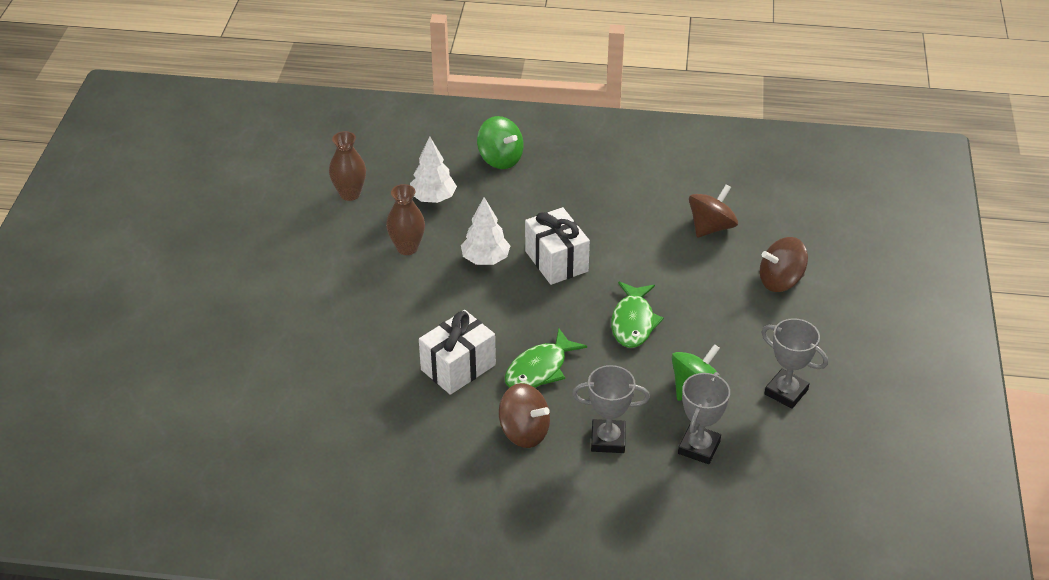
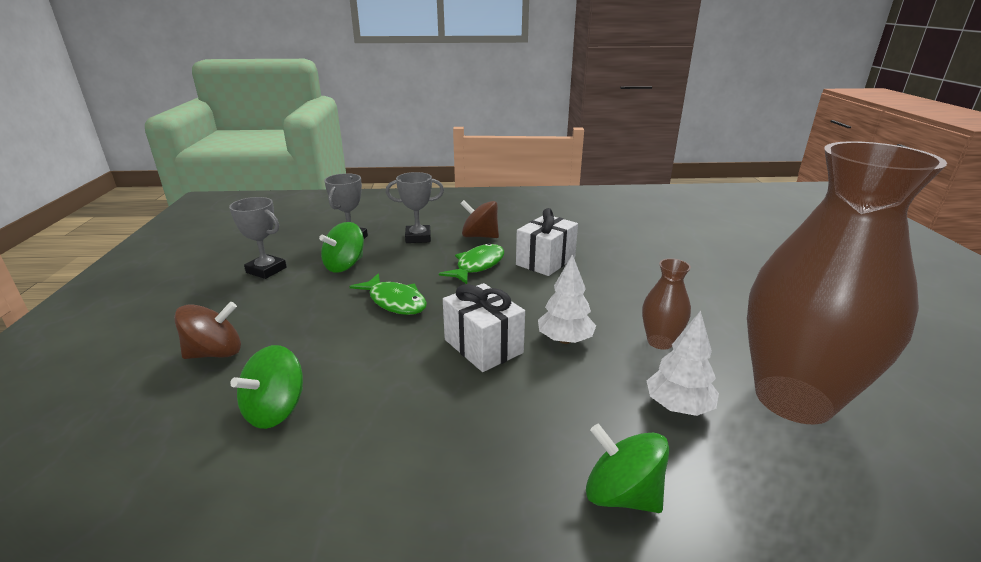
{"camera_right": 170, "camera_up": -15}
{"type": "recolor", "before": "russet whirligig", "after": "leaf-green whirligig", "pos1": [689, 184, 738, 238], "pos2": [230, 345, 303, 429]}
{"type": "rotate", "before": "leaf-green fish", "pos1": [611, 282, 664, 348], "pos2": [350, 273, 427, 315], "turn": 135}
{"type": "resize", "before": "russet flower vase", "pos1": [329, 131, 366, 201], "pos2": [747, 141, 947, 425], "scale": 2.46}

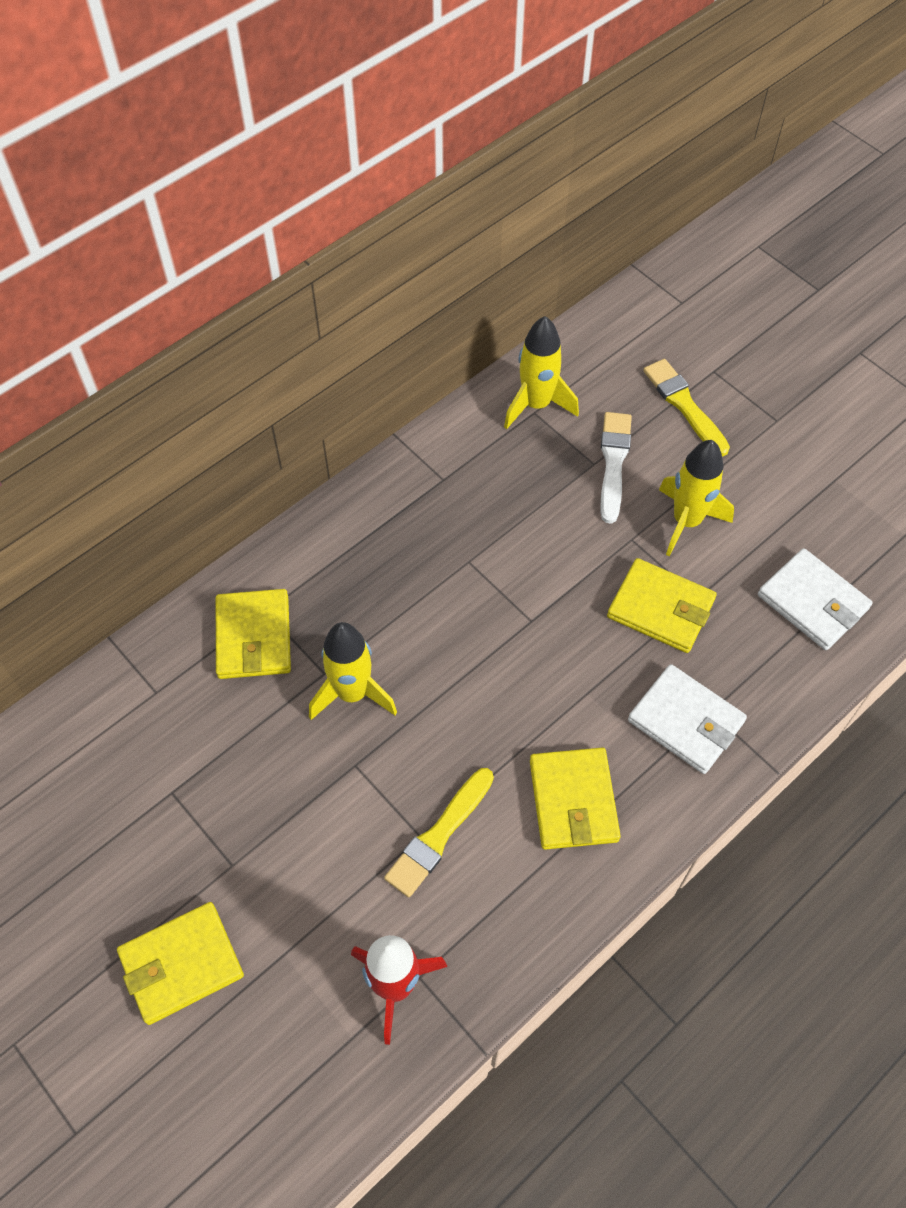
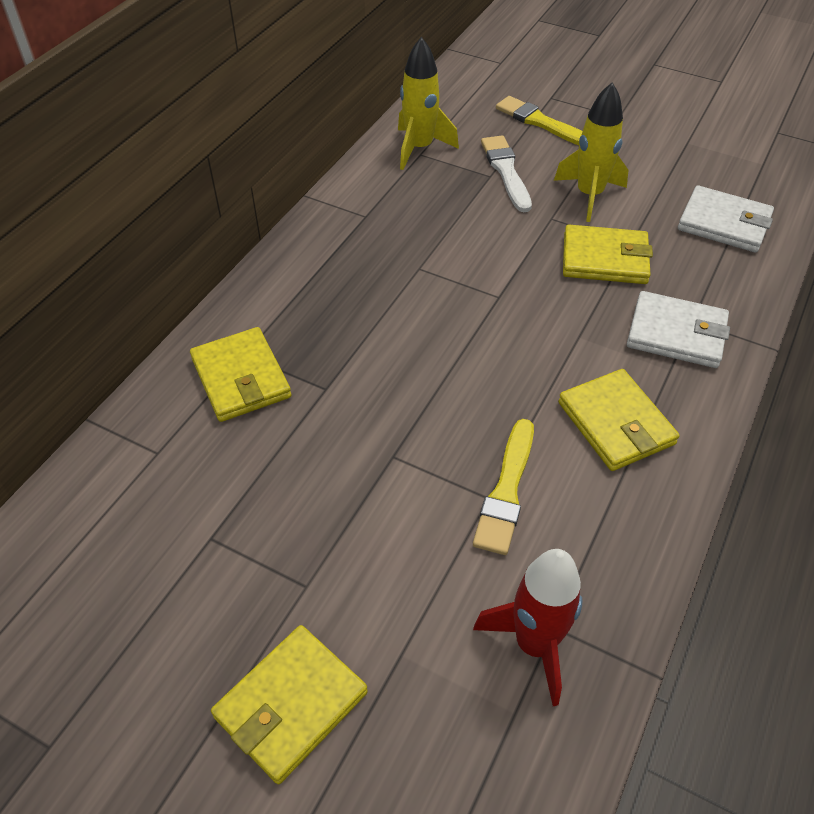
{"camera_right": -20, "camera_up": -10}
{"type": "delete", "before": "golden rocket", "pos1": [309, 622, 397, 720]}

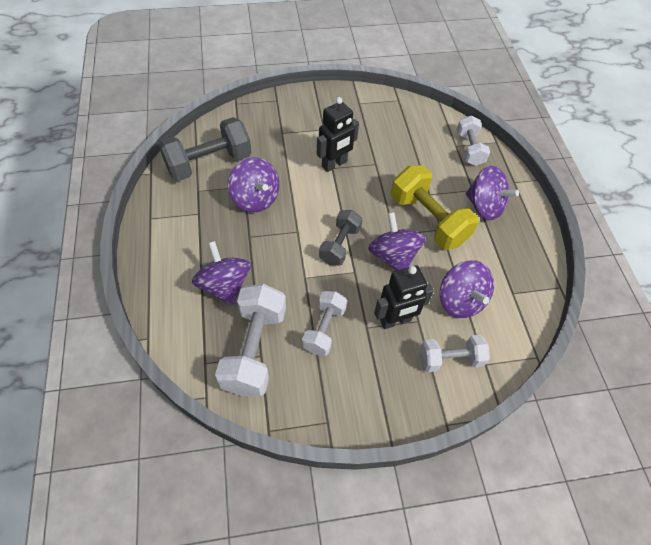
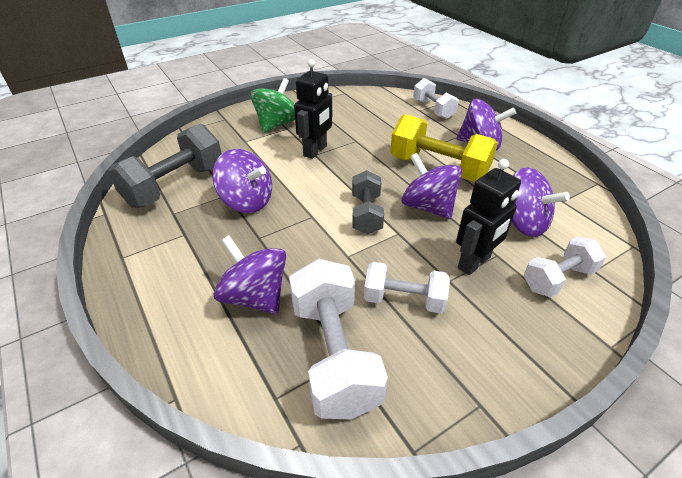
{"camera_right": -20, "camera_up": -15}
{"type": "insert", "after": "leaf-green whirligig", "pos2": [251, 78, 295, 133]}
{"type": "rotate", "before": "pure white dumbbell", "pos1": [302, 291, 347, 356], "pos2": [364, 262, 450, 313], "turn": -75}

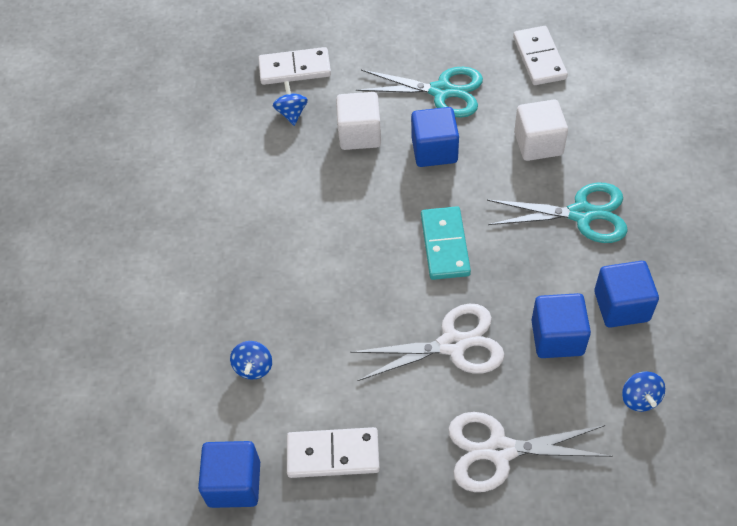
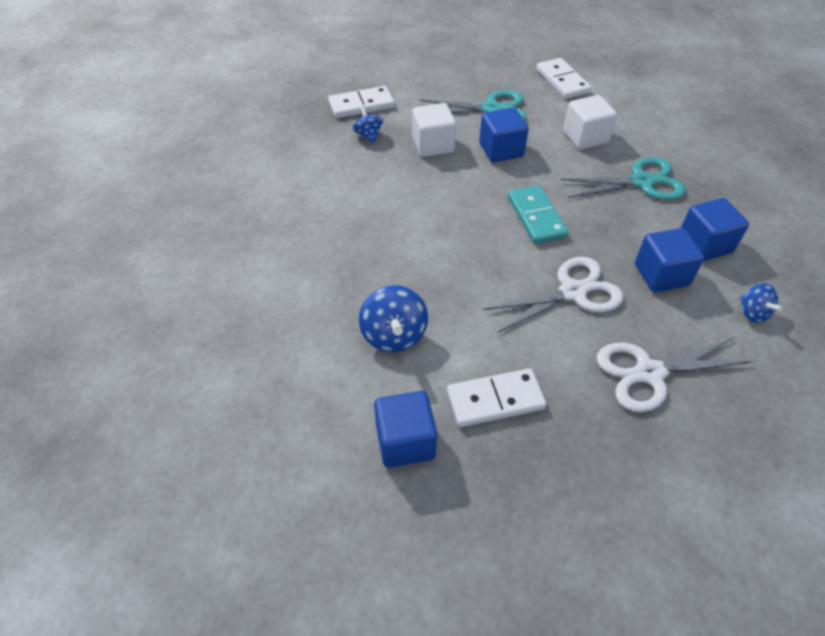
{"camera_right": -15, "camera_up": -5}
{"type": "resize", "before": "royal blue whirligig", "pos1": [230, 341, 272, 379], "pos2": [359, 285, 428, 352], "scale": 1.64}

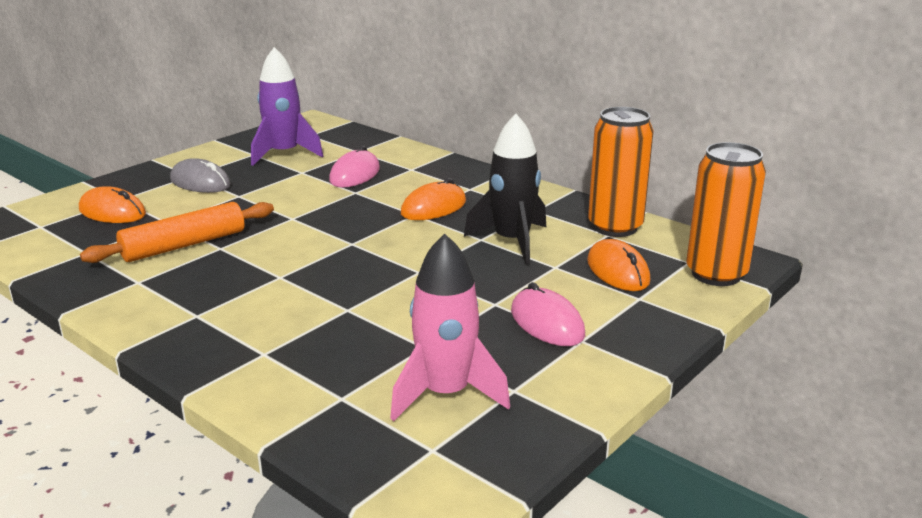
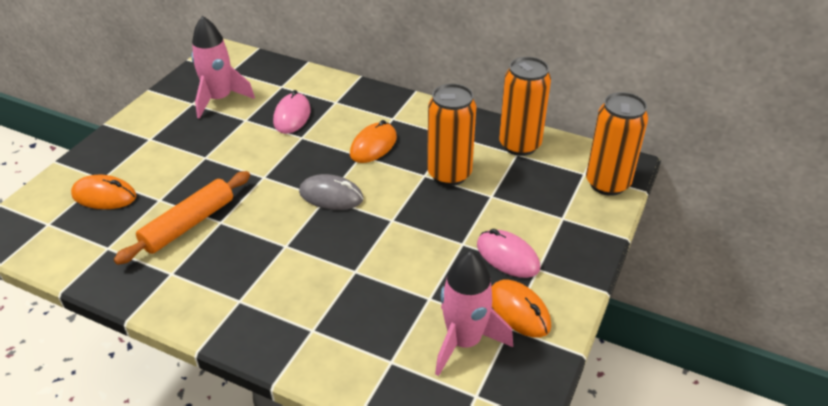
{"camera_right": -15, "camera_up": 15}
{"type": "move", "before": "ash-grey PC mouse", "pos1": [170, 158, 231, 193], "pos2": [299, 174, 364, 210]}
{"type": "move", "before": "orange-coloured PC mouse", "pos1": [587, 239, 650, 291], "pos2": [491, 280, 551, 337]}
{"type": "replace", "before": "black rocket", "after": "orange-coloured soda can", "pos1": [464, 114, 546, 265], "pos2": [427, 84, 476, 186]}
{"type": "recolor", "before": "royal purple rocket", "after": "rosy rocket", "pos1": [251, 47, 323, 166], "pos2": [191, 16, 255, 119]}

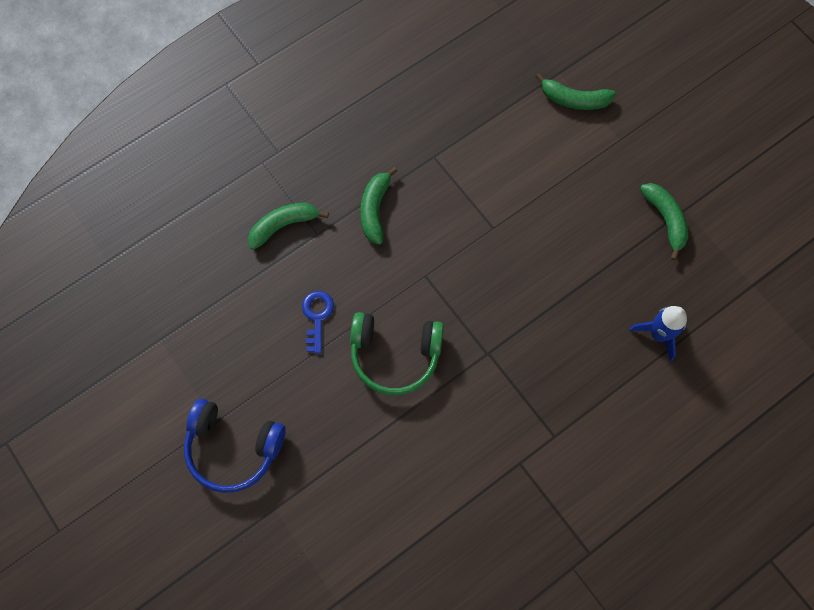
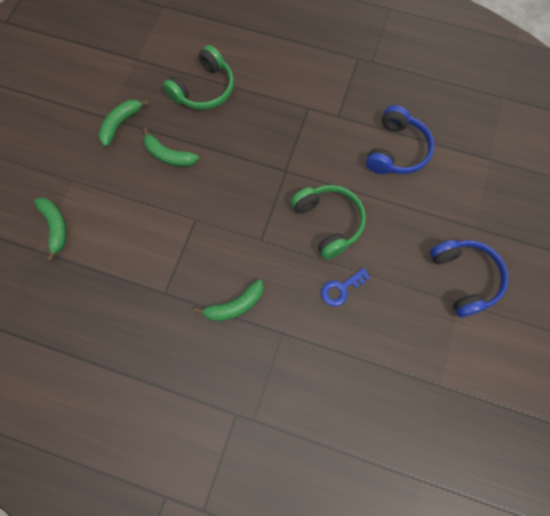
{"camera_right": -125, "camera_up": 0}
{"type": "insert", "after": "royal blue headphones", "pos2": [366, 105, 434, 174]}
{"type": "move", "before": "leaf-green banana fruit", "pos1": [248, 203, 329, 250], "pos2": [143, 128, 199, 167]}
{"type": "replace", "before": "royal blue rocket", "after": "leaf-green headphones", "pos1": [629, 306, 687, 362], "pos2": [163, 45, 234, 110]}

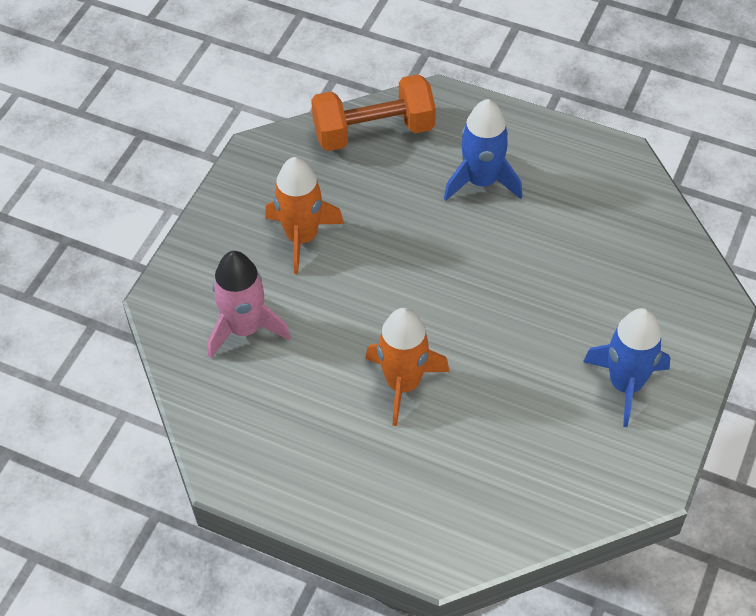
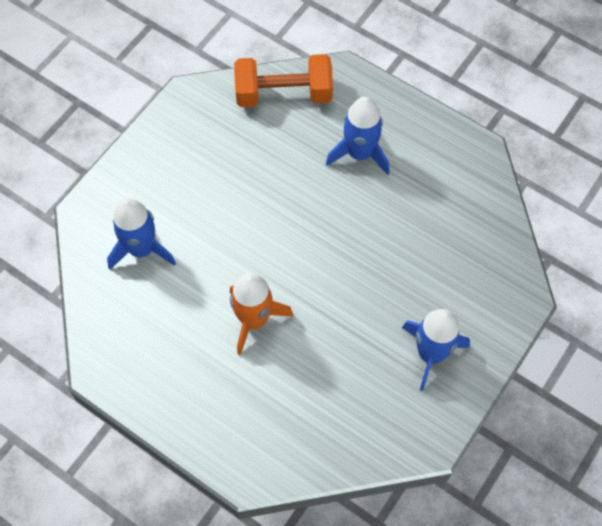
{"camera_right": 10, "camera_up": 10}
{"type": "delete", "before": "orange-coloured rocket", "pos1": [265, 157, 344, 274]}
{"type": "recolor", "before": "rosy rocket", "after": "royal blue rocket", "pos1": [208, 251, 291, 358], "pos2": [107, 198, 176, 270]}

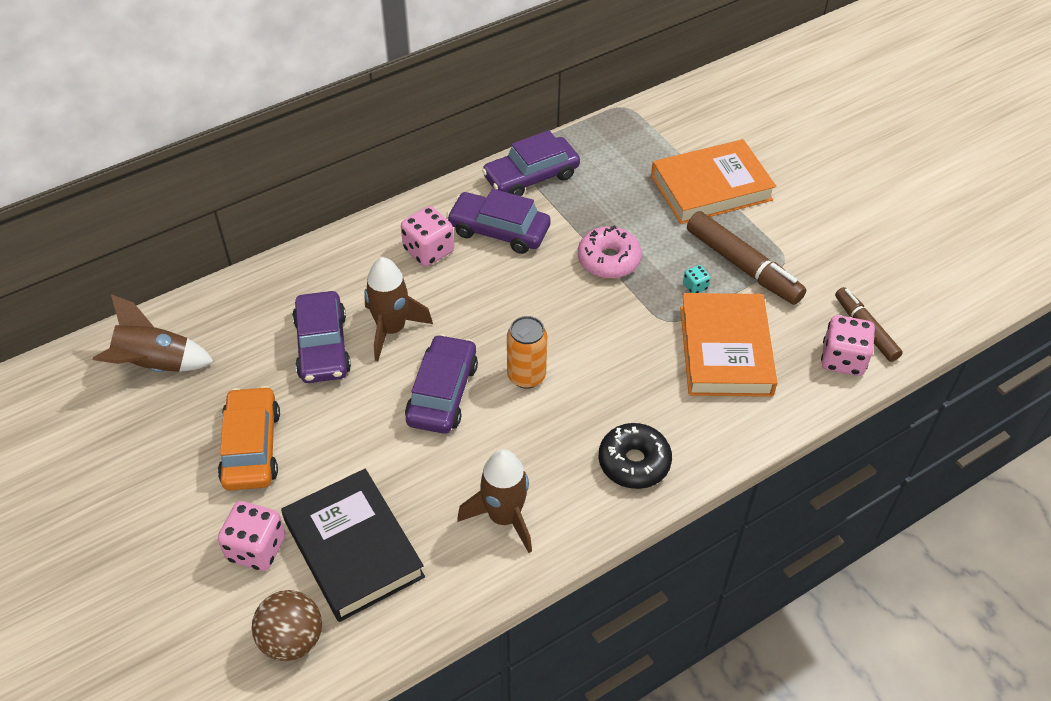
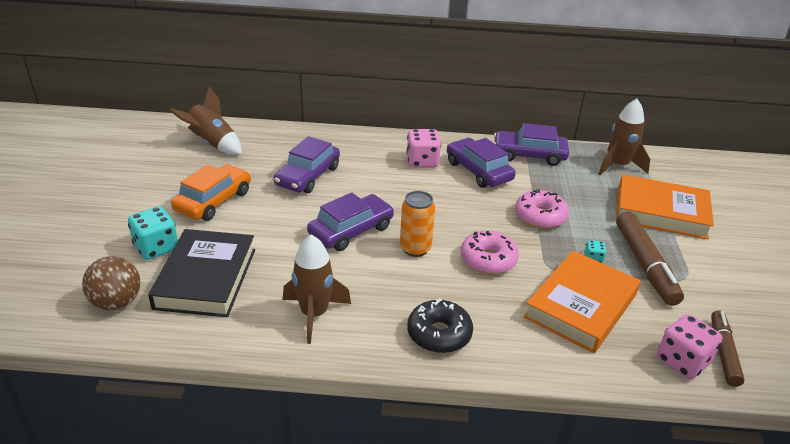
{"camera_right": 35, "camera_up": -15}
{"type": "insert", "after": "rosy glazed donut", "pos2": [461, 231, 519, 274]}
{"type": "move", "before": "russet rocket", "pos1": [364, 257, 433, 361], "pos2": [599, 99, 650, 175]}
{"type": "recolor", "before": "rosy dice", "after": "turquoise dice", "pos1": [218, 501, 285, 571], "pos2": [128, 206, 178, 260]}

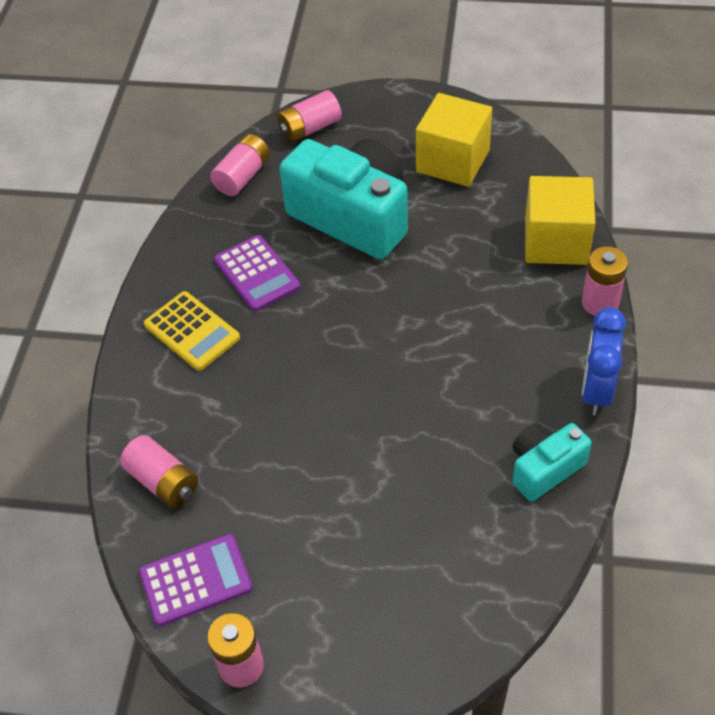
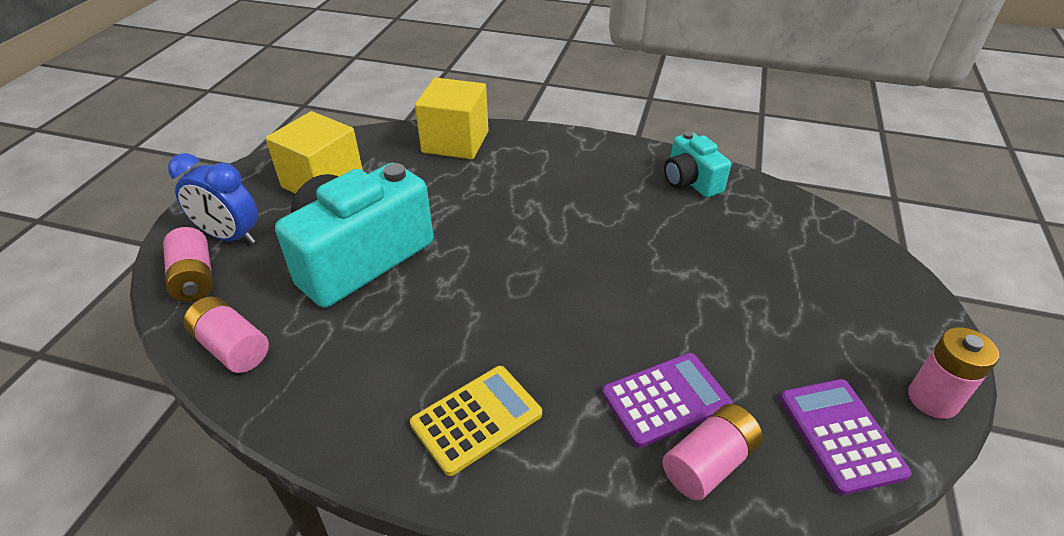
{"camera_right": -85, "camera_up": -10}
{"type": "delete", "before": "rosy power cell", "pos1": [582, 246, 628, 316]}
{"type": "move", "before": "royal purple adding machine", "pos1": [214, 235, 300, 312], "pos2": [602, 353, 733, 448]}
{"type": "move", "before": "royal blue clock", "pos1": [582, 307, 626, 415], "pos2": [168, 153, 258, 244]}

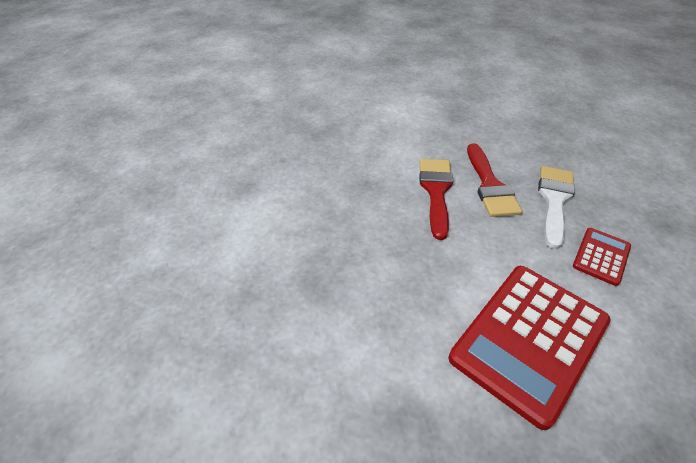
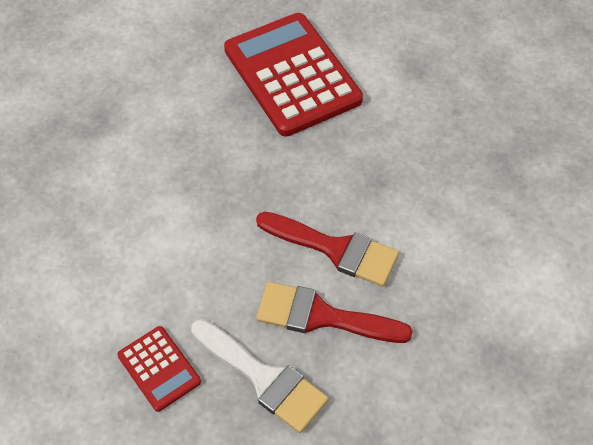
{"camera_right": 110, "camera_up": 10}
{"type": "move", "before": "crimson adding machine", "pos1": [449, 266, 611, 430], "pos2": [224, 13, 363, 137]}

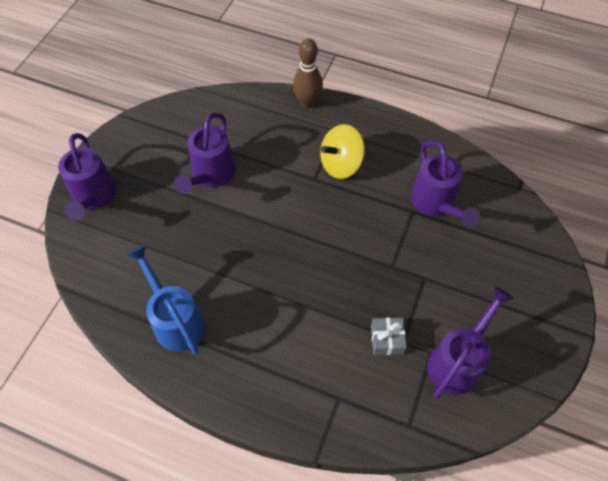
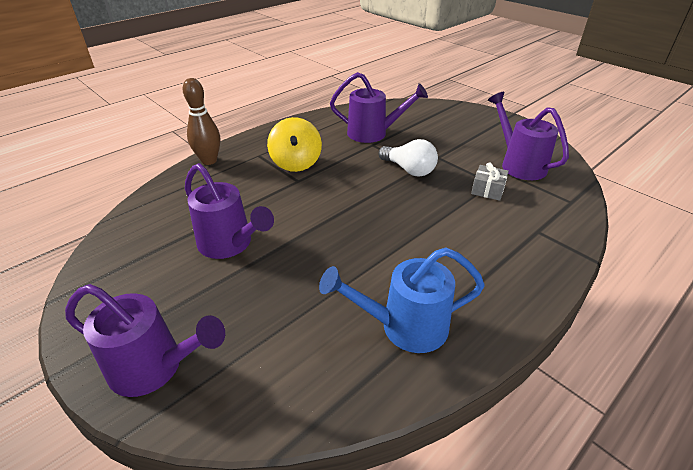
{"camera_right": -65, "camera_up": -20}
{"type": "insert", "after": "pure white light bulb", "pos2": [379, 139, 438, 177]}

